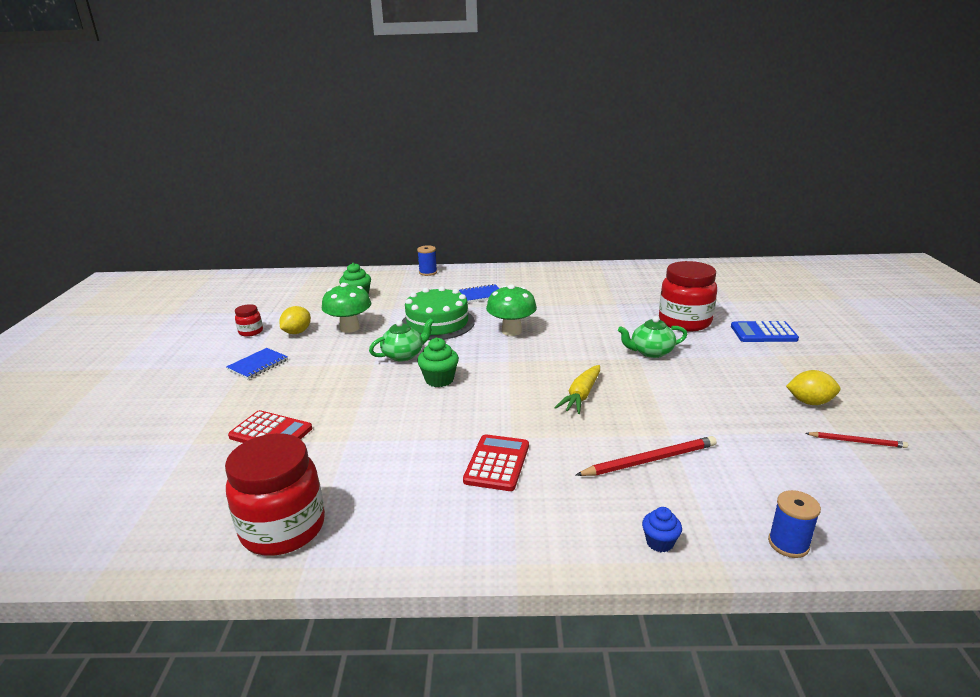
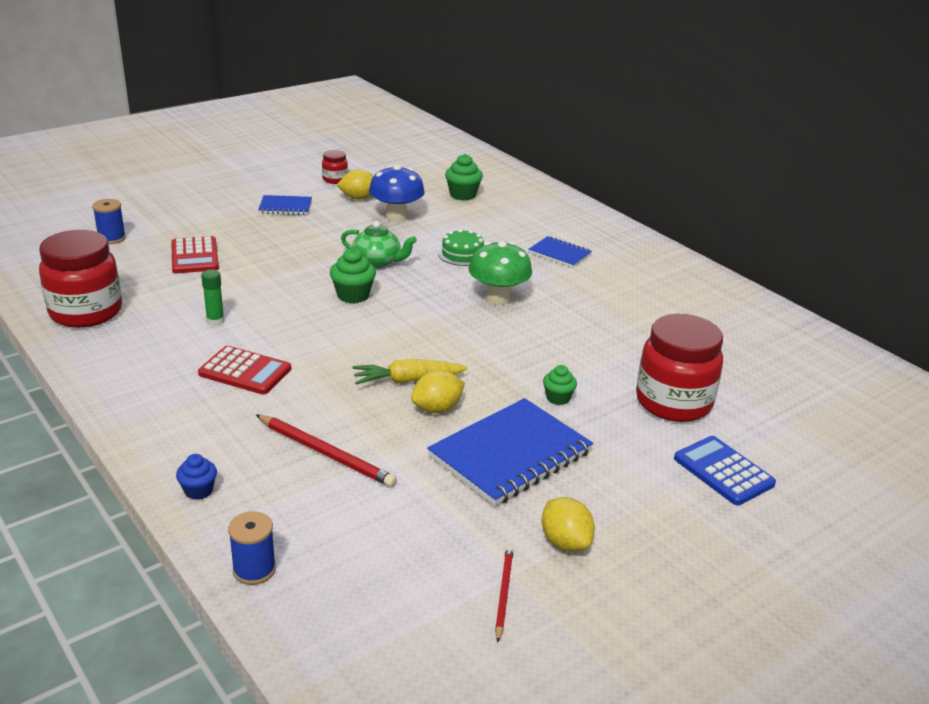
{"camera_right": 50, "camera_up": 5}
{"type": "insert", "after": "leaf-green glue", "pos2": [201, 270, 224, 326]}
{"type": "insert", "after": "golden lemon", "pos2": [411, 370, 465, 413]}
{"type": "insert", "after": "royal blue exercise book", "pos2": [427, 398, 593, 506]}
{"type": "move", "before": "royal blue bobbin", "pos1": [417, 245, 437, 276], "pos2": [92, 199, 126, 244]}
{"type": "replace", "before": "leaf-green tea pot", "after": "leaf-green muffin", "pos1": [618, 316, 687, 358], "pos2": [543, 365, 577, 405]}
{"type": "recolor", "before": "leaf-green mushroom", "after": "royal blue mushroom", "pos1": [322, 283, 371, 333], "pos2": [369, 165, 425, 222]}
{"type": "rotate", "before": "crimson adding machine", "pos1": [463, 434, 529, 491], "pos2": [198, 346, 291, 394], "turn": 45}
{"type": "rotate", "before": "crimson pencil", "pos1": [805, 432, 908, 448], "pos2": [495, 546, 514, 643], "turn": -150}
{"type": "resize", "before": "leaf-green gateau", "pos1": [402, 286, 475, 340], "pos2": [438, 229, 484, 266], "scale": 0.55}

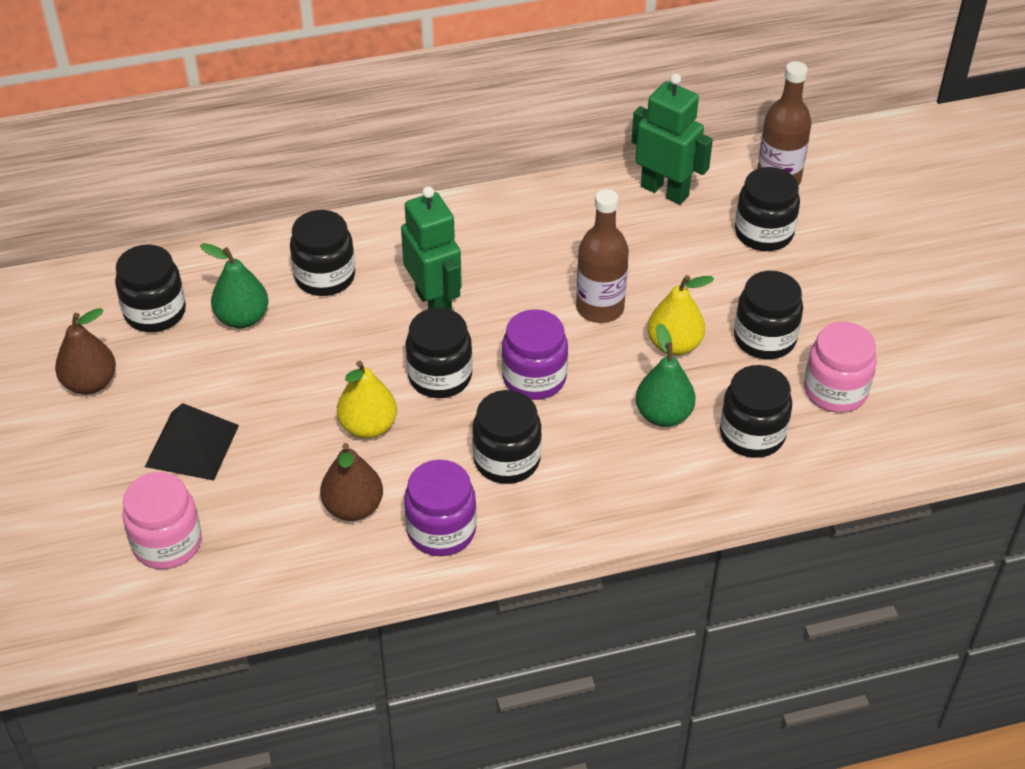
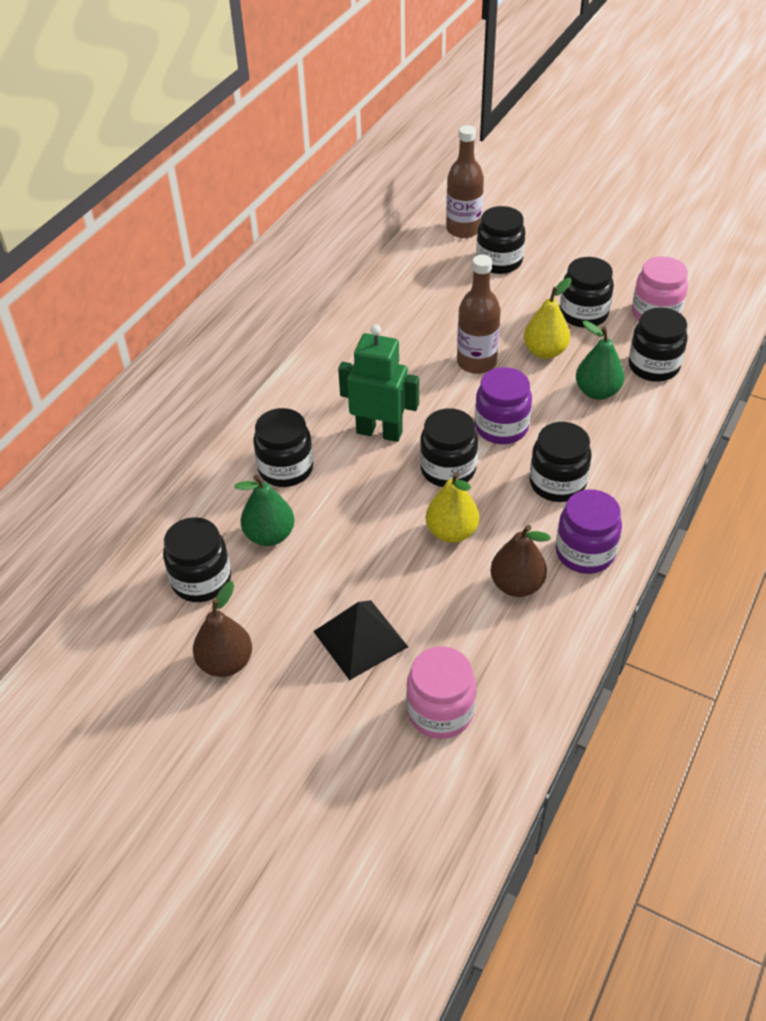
{"camera_right": -45, "camera_up": 0}
{"type": "delete", "before": "leaf-green toy robot", "pos1": [631, 73, 713, 205]}

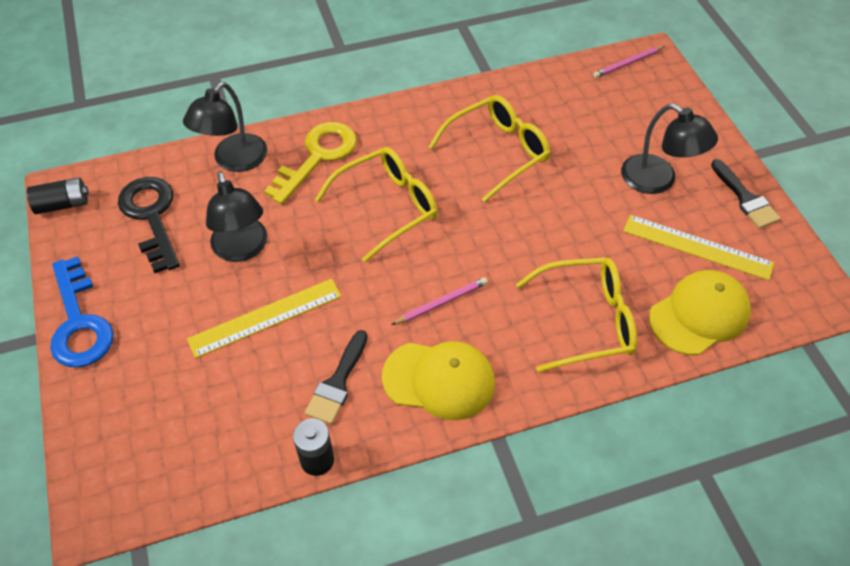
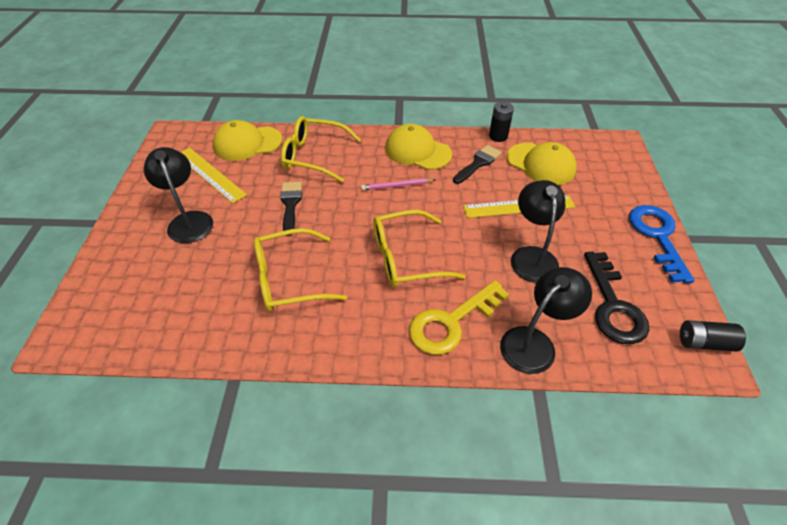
{"camera_right": -160, "camera_up": -5}
{"type": "delete", "before": "rosy pencil", "pos1": [593, 46, 665, 78]}
{"type": "insert", "after": "golden baseball cap", "pos2": [507, 142, 577, 185]}
{"type": "move", "before": "black paintbrush", "pos1": [711, 159, 781, 229], "pos2": [280, 182, 302, 235]}

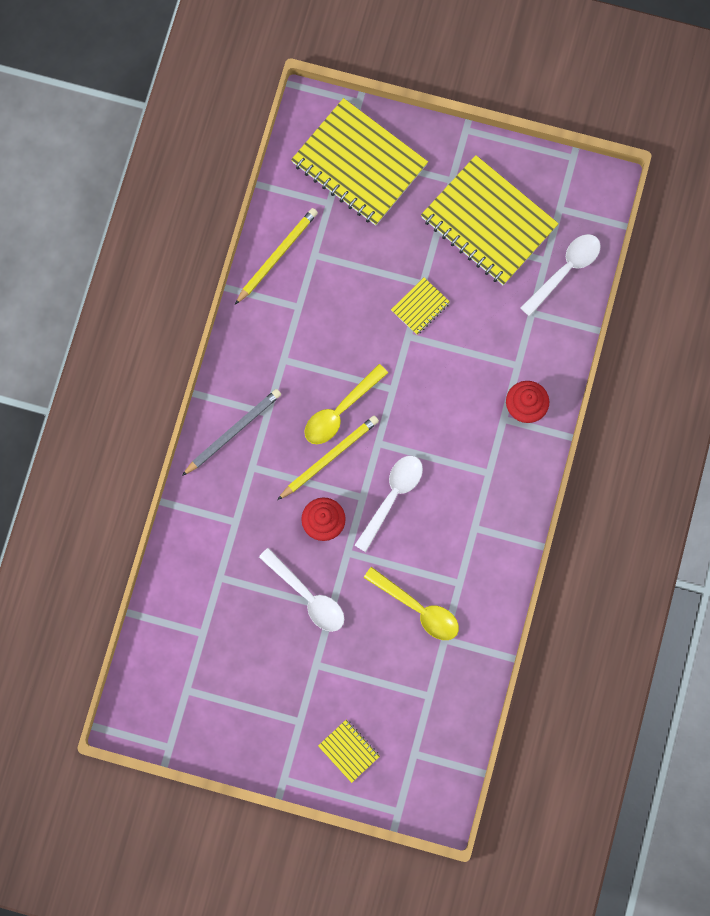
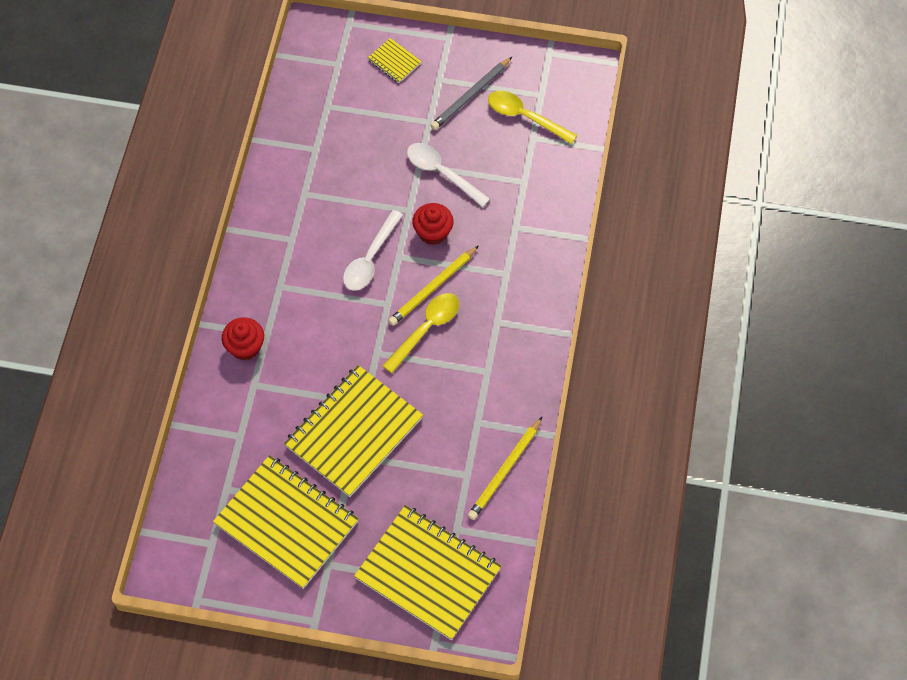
{"camera_right": 175, "camera_up": -15}
{"type": "delete", "before": "pure white spoon", "pos1": [520, 234, 601, 316]}
{"type": "move", "before": "ash-grey pencil", "pos1": [182, 389, 281, 476], "pos2": [430, 57, 512, 130]}
{"type": "move", "before": "golden spoon", "pos1": [363, 567, 459, 640], "pos2": [488, 90, 577, 144]}
{"type": "resize", "before": "golden exercise book", "pos1": [391, 278, 450, 335], "pos2": [284, 365, 423, 497], "scale": 2.32}

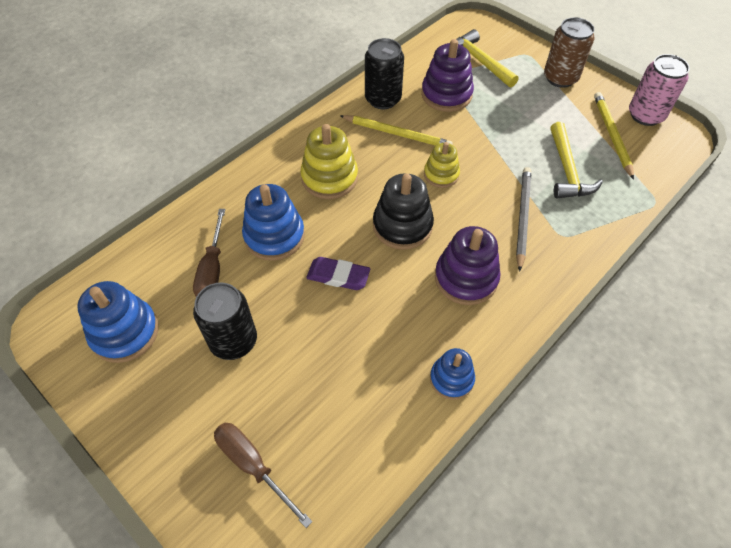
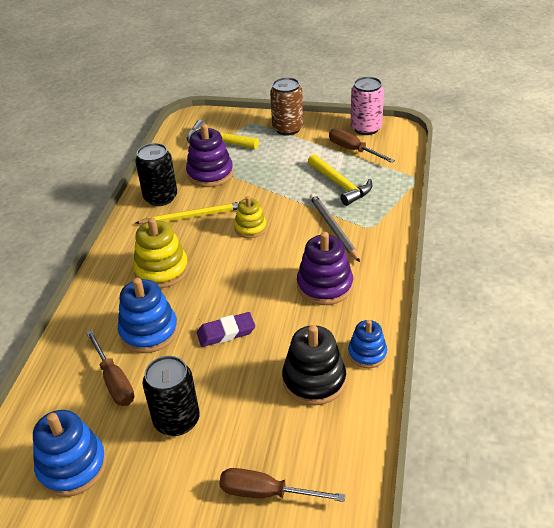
{"camera_right": -30, "camera_up": -15}
{"type": "move", "before": "black ring stacker", "pos1": [373, 173, 434, 250], "pos2": [282, 325, 346, 406]}
{"type": "replace", "before": "golden pencil", "after": "russet screwdriver", "pos1": [594, 92, 634, 180], "pos2": [329, 128, 395, 163]}

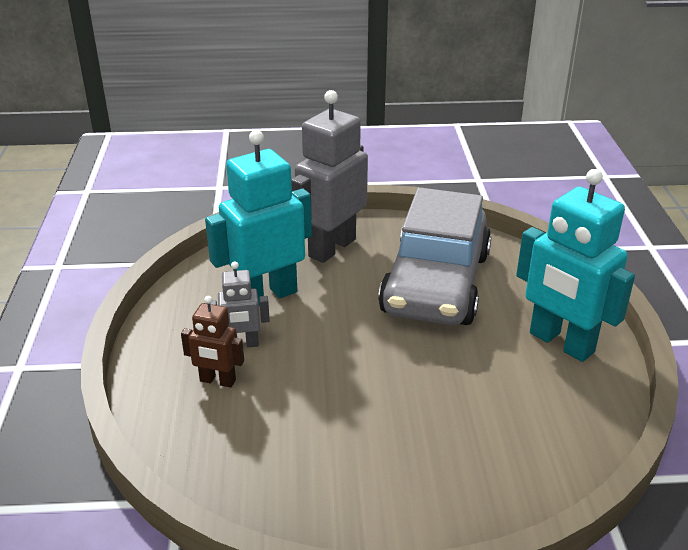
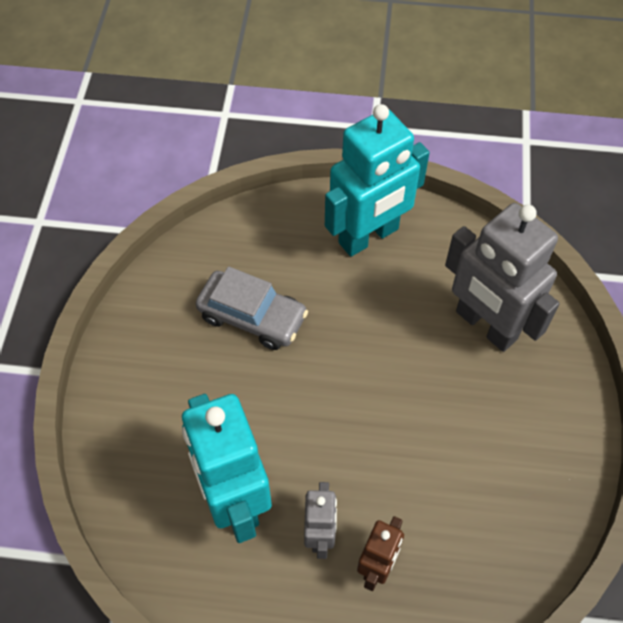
{"camera_right": -80, "camera_up": 25}
{"type": "move", "before": "ash-grey toy robot", "pos1": [291, 90, 368, 263], "pos2": [445, 203, 560, 352]}
{"type": "resize", "before": "ash-grey toy car", "pos1": [378, 187, 491, 325], "pos2": [196, 266, 308, 350], "scale": 0.54}

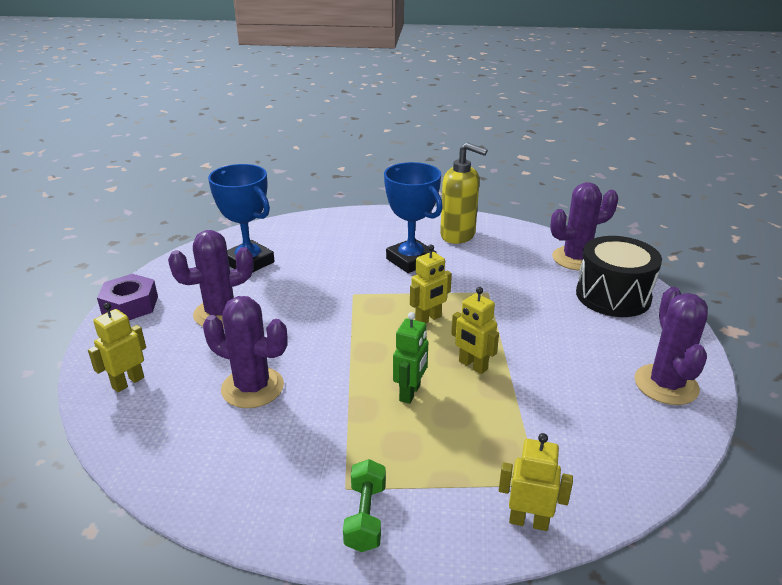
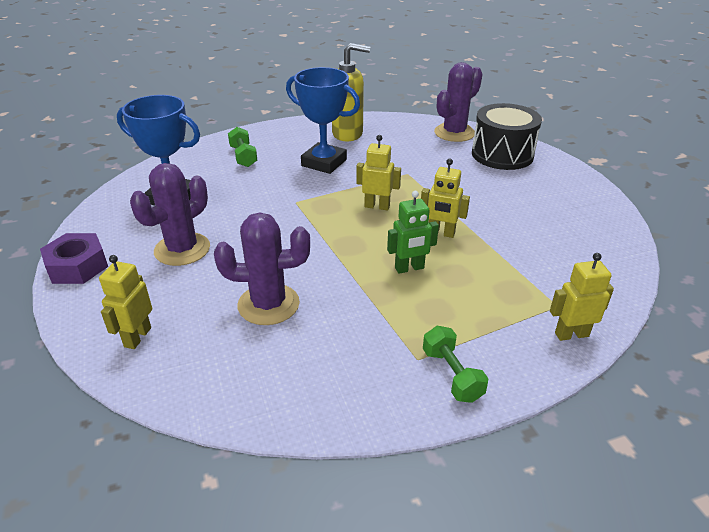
{"camera_right": -25, "camera_up": 5}
{"type": "delete", "before": "royal purple prickly plant", "pos1": [634, 287, 708, 405]}
{"type": "insert", "after": "leaf-green dumbbell", "pos2": [228, 127, 257, 167]}
{"type": "rotate", "before": "leaf-green toy robot", "pos1": [393, 312, 428, 404], "pos2": [387, 191, 439, 274], "turn": 75}
{"type": "rotate", "before": "golden toy robot", "pos1": [410, 245, 452, 323], "pos2": [356, 135, 401, 210], "turn": -105}

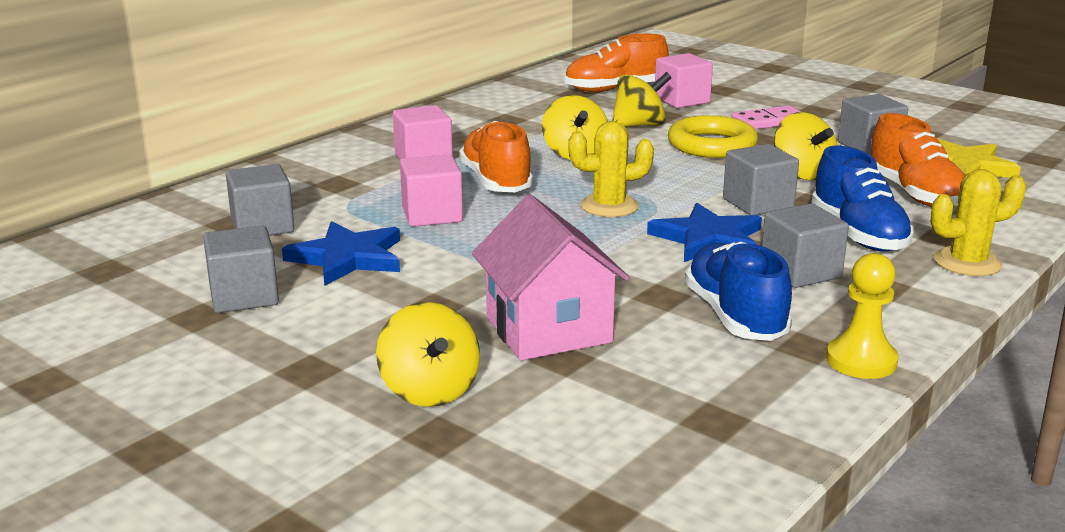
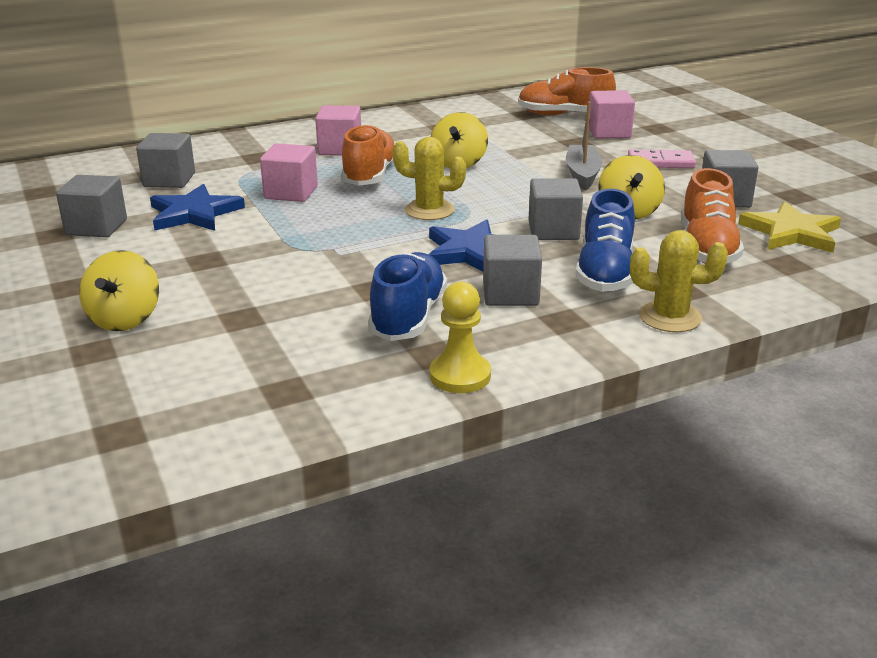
{"camera_right": 25, "camera_up": 5}
{"type": "delete", "before": "rosy house", "pos1": [472, 194, 630, 360]}
{"type": "delete", "before": "golden whirligig", "pos1": [612, 72, 672, 127]}
{"type": "replace", "before": "golden hoop", "after": "ash-grey sailboat", "pos1": [668, 115, 758, 158], "pos2": [566, 102, 603, 190]}

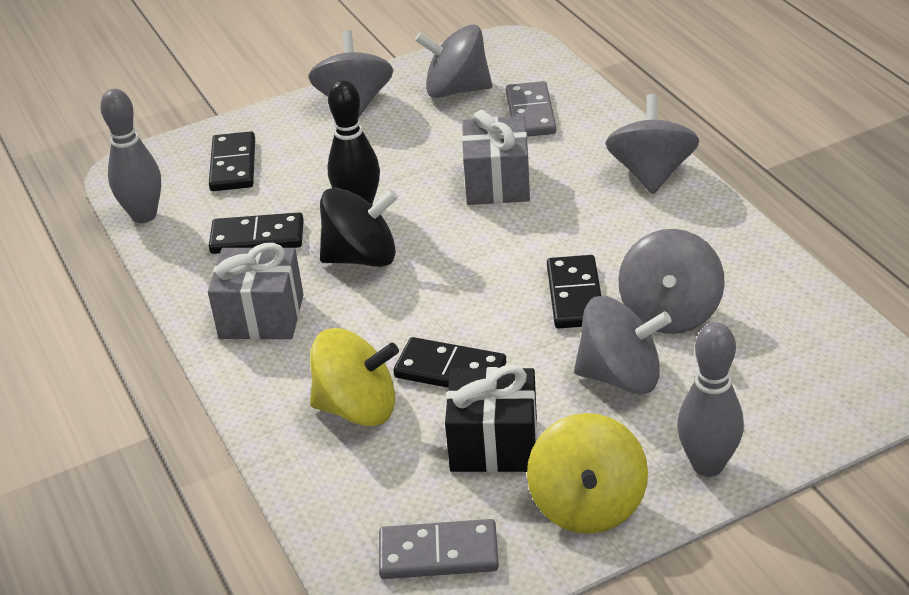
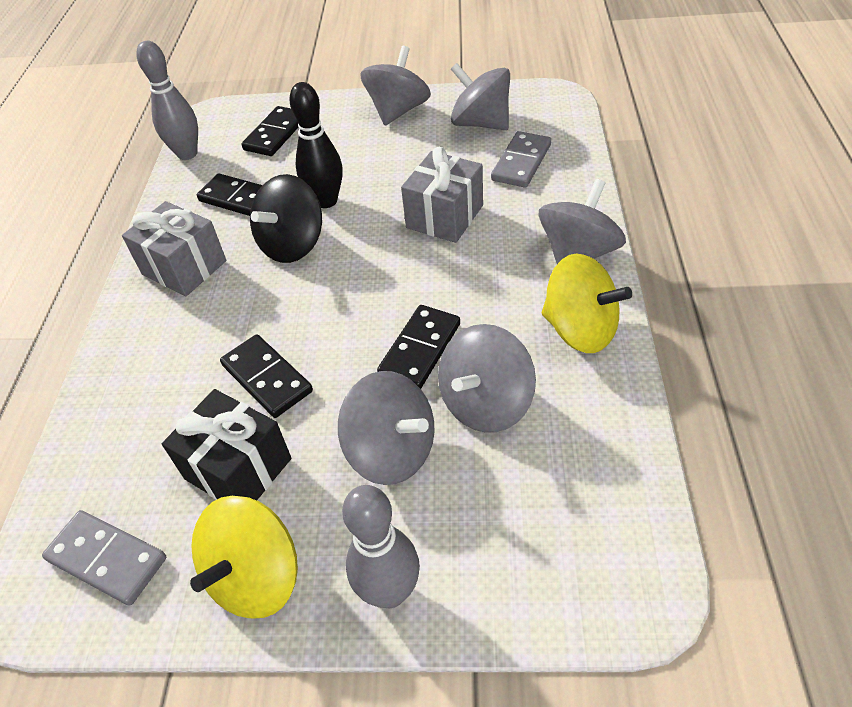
{"camera_right": 30, "camera_up": 10}
{"type": "move", "before": "golden whirligig", "pos1": [310, 328, 399, 426], "pos2": [542, 253, 632, 353]}
{"type": "rotate", "before": "black whirligig", "pos1": [320, 188, 398, 267], "pos2": [250, 174, 322, 263], "turn": 105}

